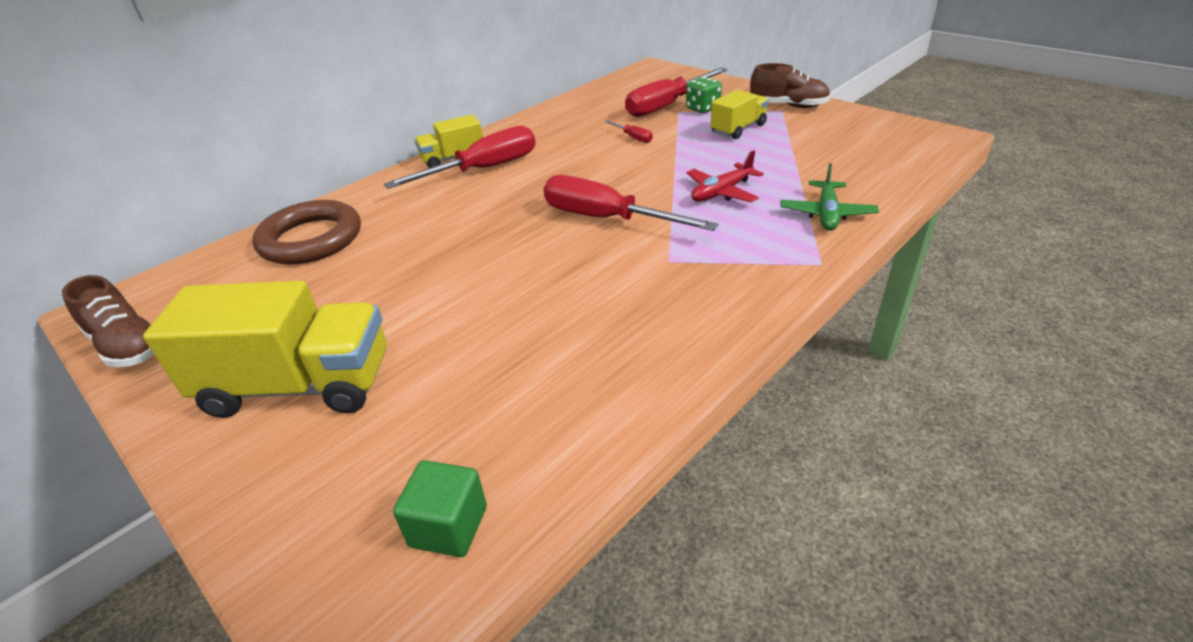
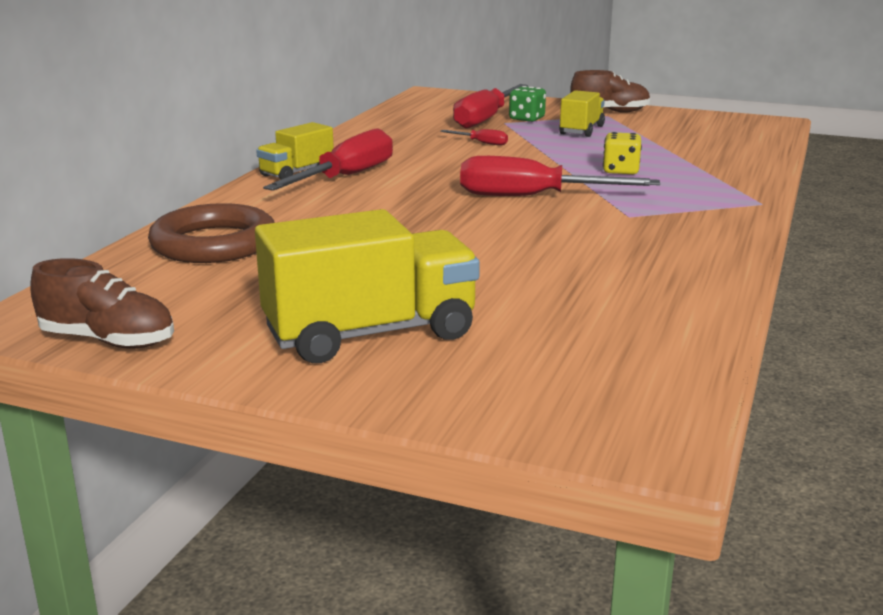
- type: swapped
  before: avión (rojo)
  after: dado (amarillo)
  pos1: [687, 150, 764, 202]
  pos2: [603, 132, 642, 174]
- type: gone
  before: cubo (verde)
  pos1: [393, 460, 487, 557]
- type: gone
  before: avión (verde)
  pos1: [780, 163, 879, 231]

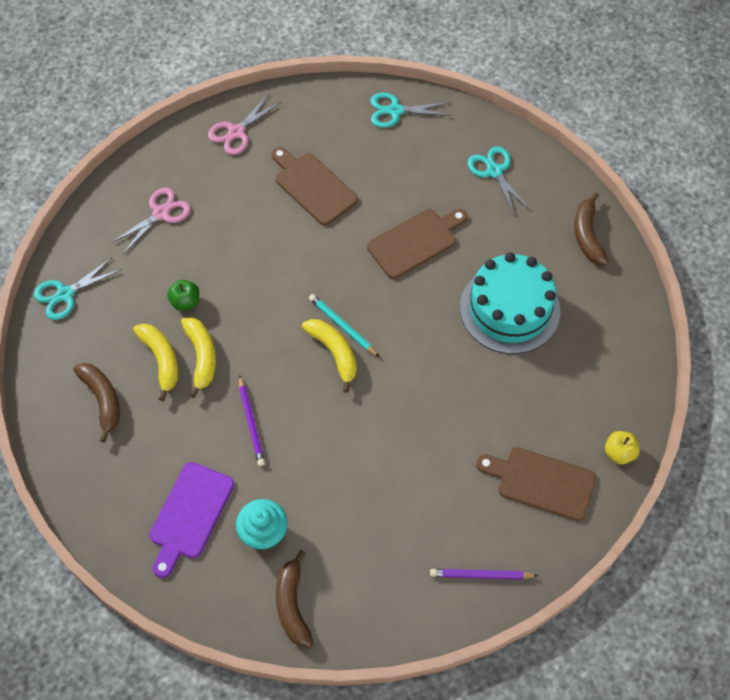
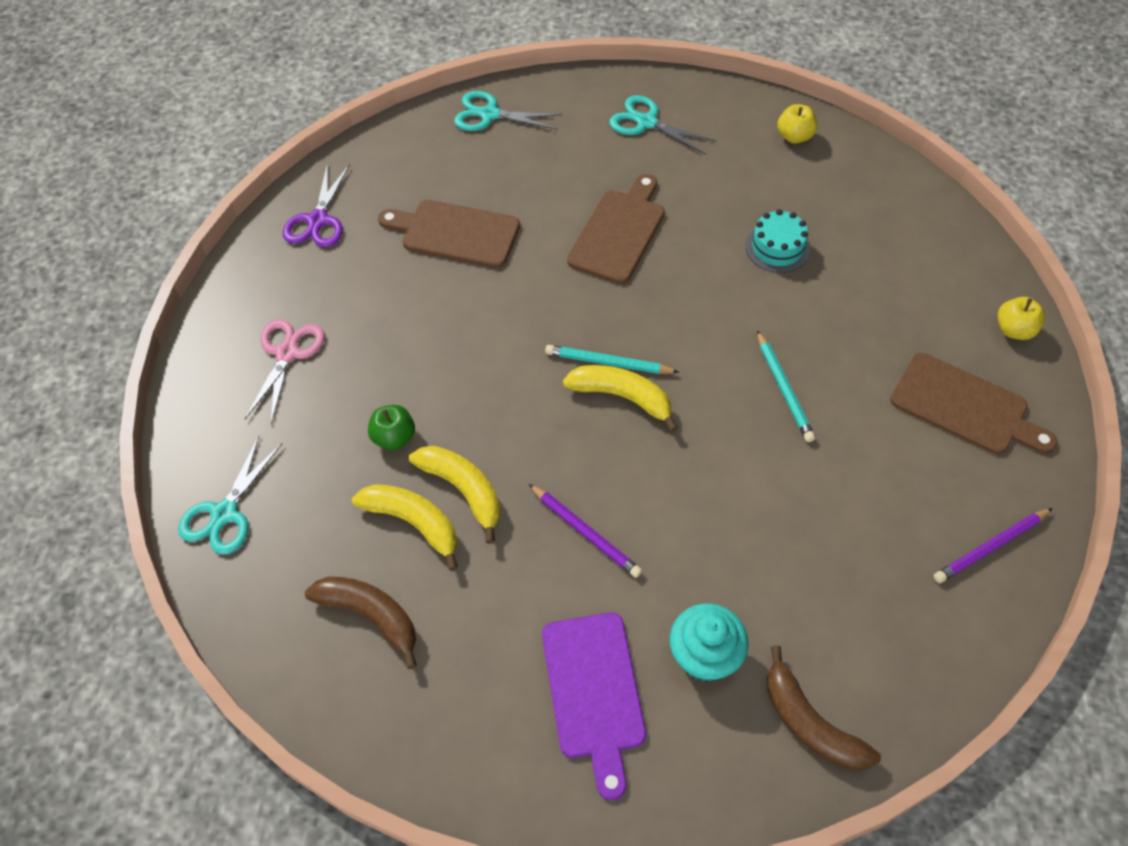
- type: repainted
  before: tijeras (rosa)
  after: tijeras (morado)
  pos1: [208, 94, 281, 155]
  pos2: [283, 163, 350, 247]
- type: rotated
  before: tijeras (turquesa)
  pos1: [371, 92, 451, 128]
  pos2: [454, 91, 562, 131]
  turn: 45
- type: scaled
  before: tarta (turquesa)
  pos1: [460, 252, 560, 354]
  pos2: [746, 209, 810, 273]
  scale: 0.49
- type: new
  after: lápiz (turquesa)
  pos2: [757, 330, 815, 442]
- type: swapped
  before: plátano (marrón)
  after: manzana (amarillo)
  pos1: [575, 192, 609, 265]
  pos2: [777, 104, 817, 144]
- type: rotated
  before: tabla de cortar (marrón)
  pos1: [476, 447, 596, 521]
  pos2: [890, 353, 1058, 454]
  turn: -135

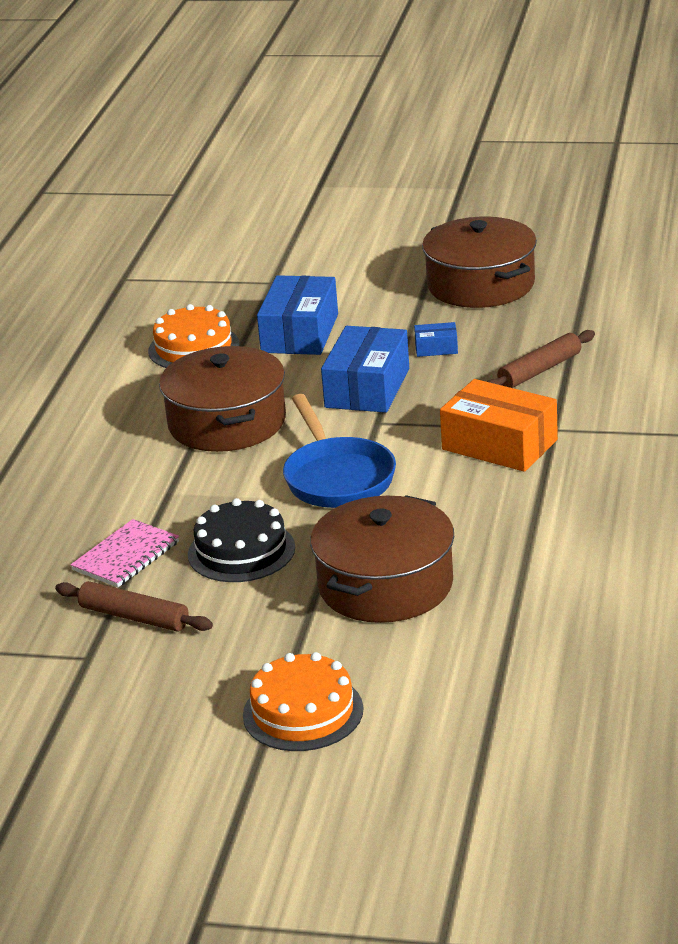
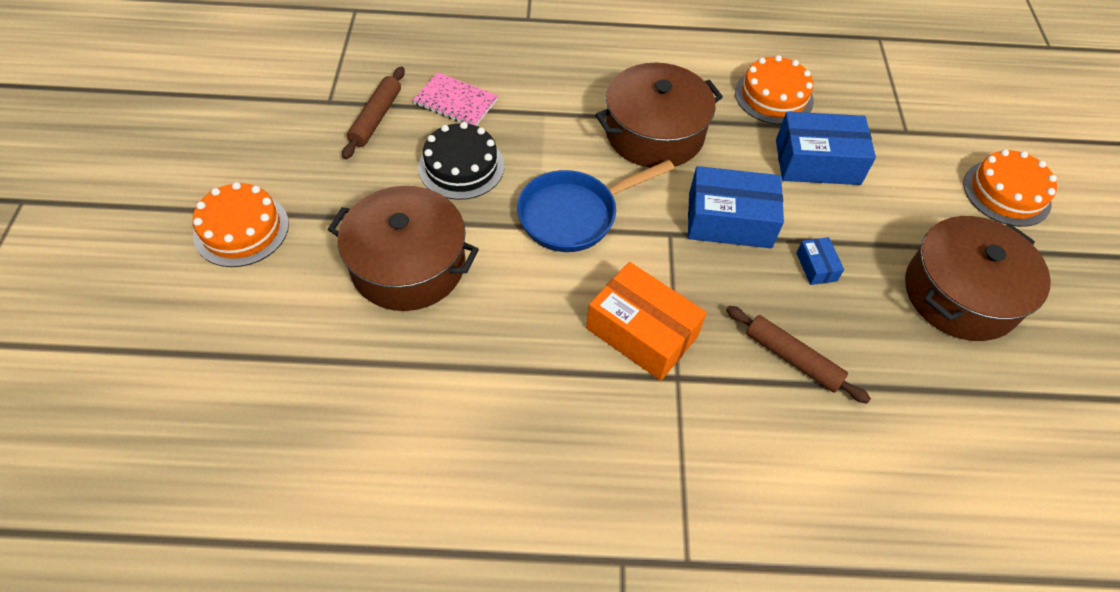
- type: rotated
  before: caja (naranja)
  pos1: [440, 379, 558, 472]
  pos2: [586, 262, 707, 381]
  turn: -75
- type: new
  after: tarta (naranja)
  pos2: [963, 149, 1057, 227]

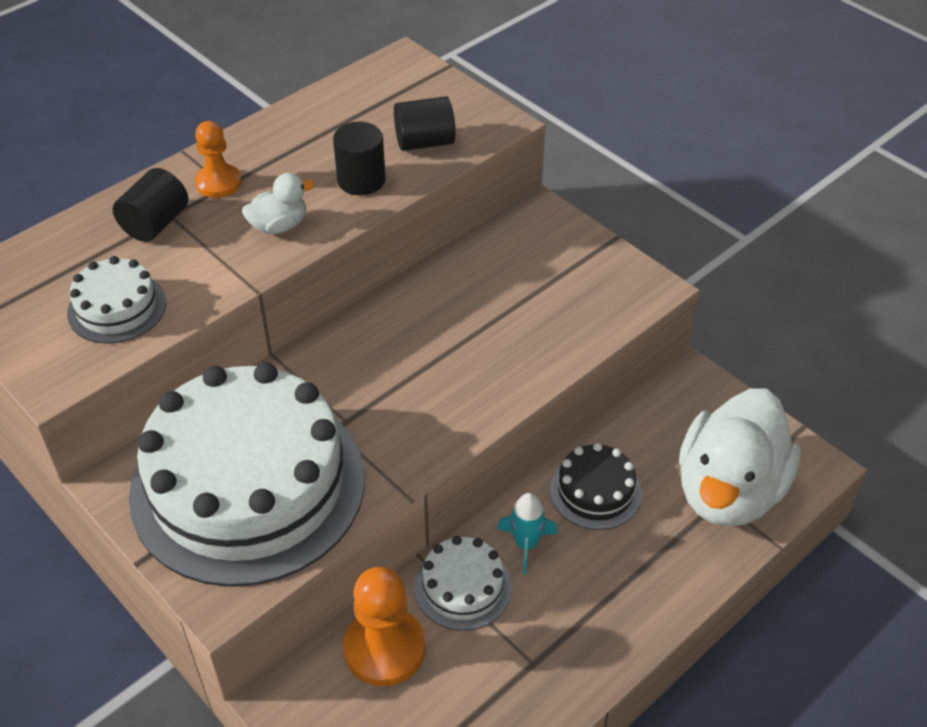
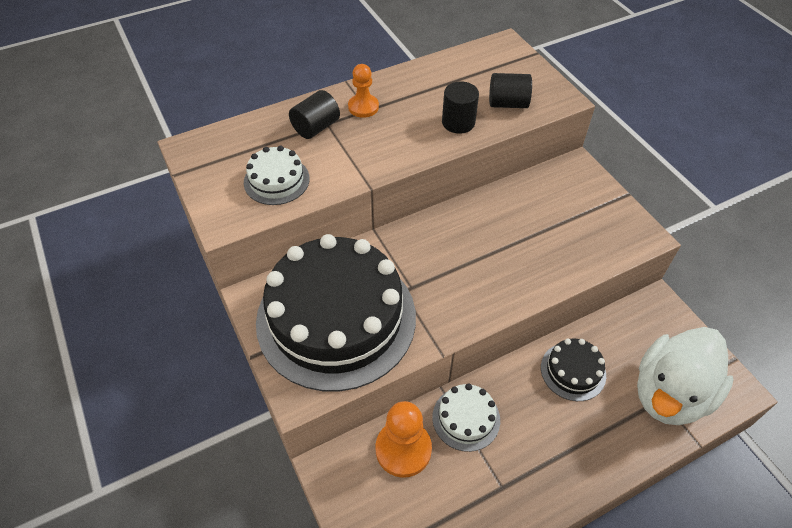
- type: repainted
  before: tarta (blanco)
  after: tarta (negro)
  pos1: [129, 363, 365, 587]
  pos2: [256, 234, 416, 391]
- type: gone
  before: pato (blanco)
  pos1: [242, 173, 314, 234]
- type: gone
  before: cohete (turquesa)
  pos1: [497, 493, 557, 574]

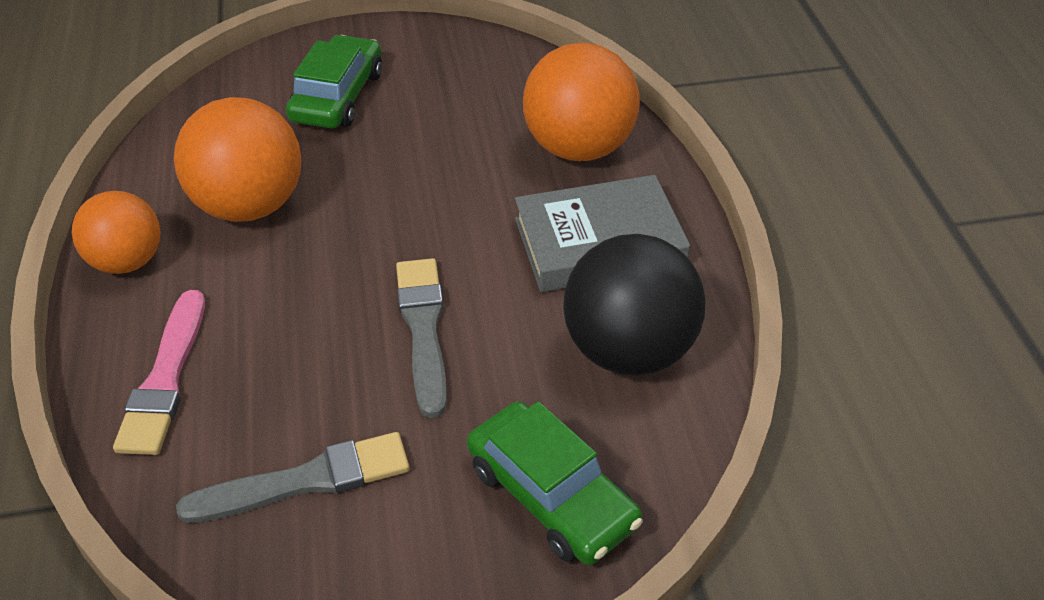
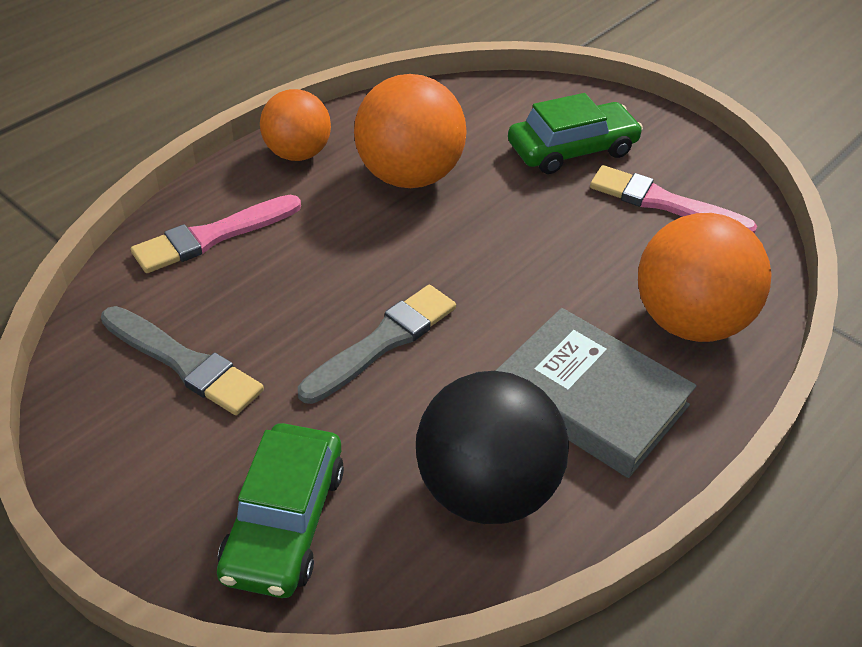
- type: new
  after: pincel (rosa)
  pos2: [590, 165, 757, 234]

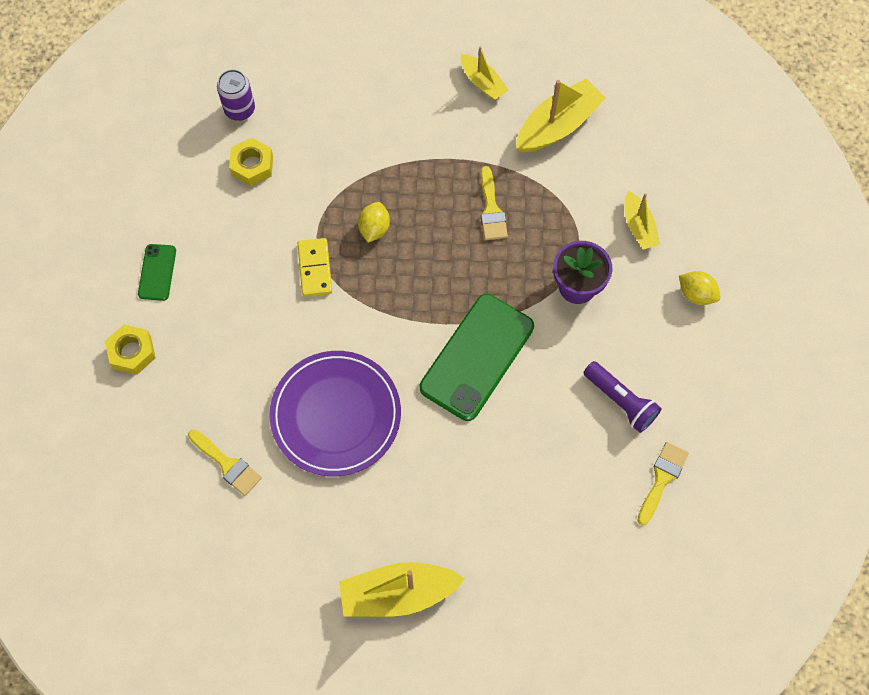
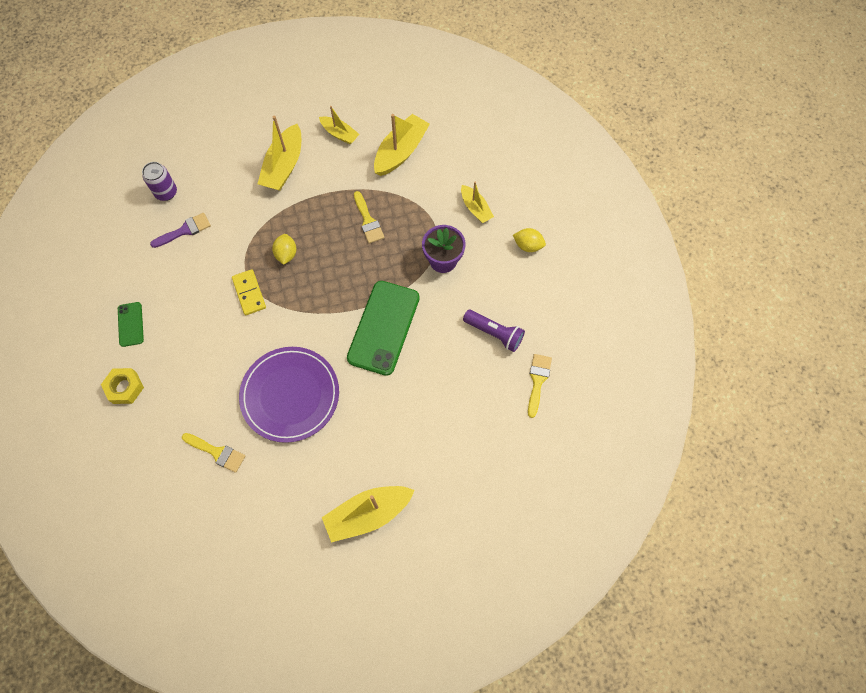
- type: swapped
  before: tuerca (amarillo)
  after: pincel (morado)
  pos1: [229, 138, 273, 186]
  pos2: [150, 213, 211, 248]
- type: new
  after: barco (amarillo)
  pos2: [258, 116, 301, 191]

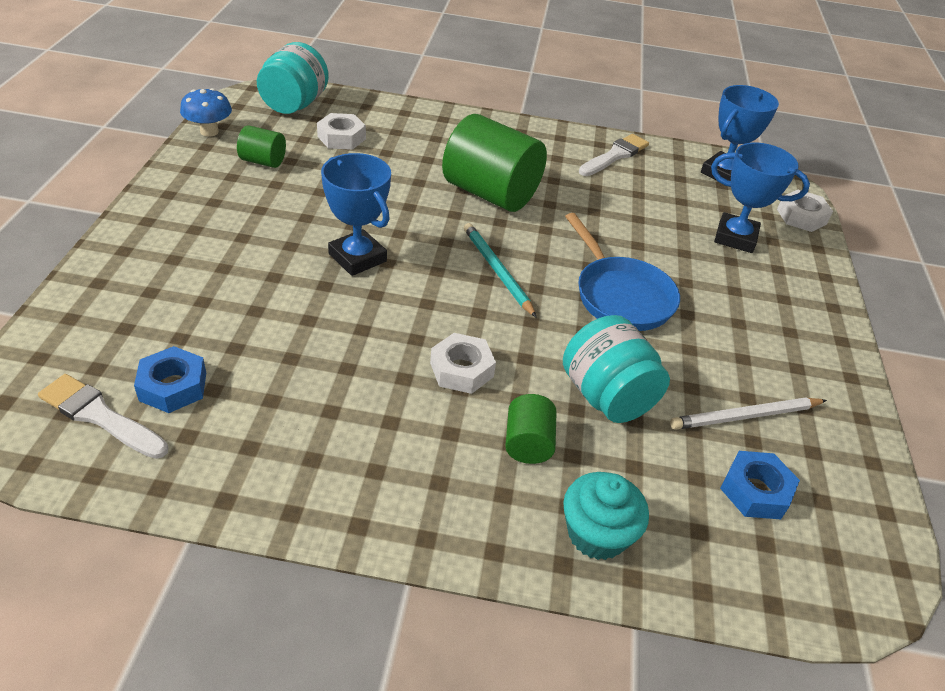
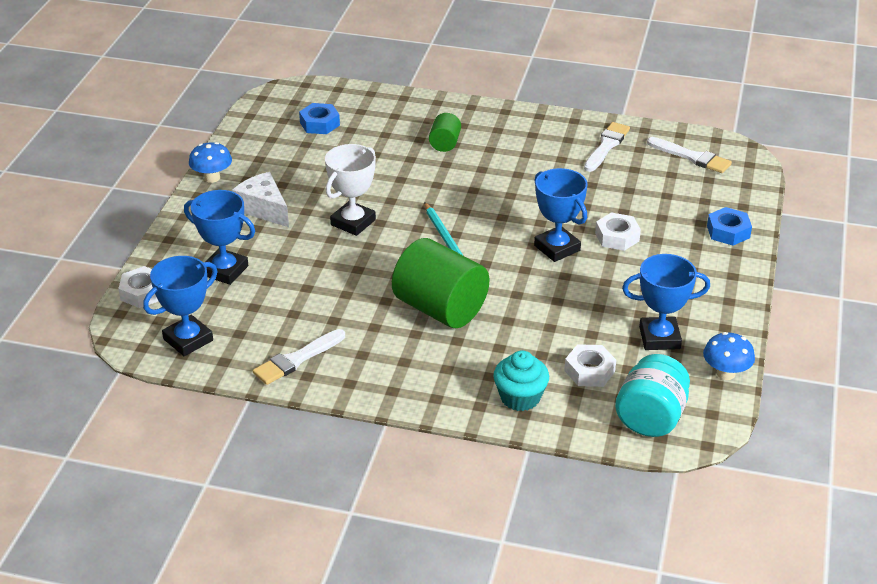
- type: new
  after: seta (azul)
  pos2: [189, 142, 232, 183]
- type: new
  after: queso (blanco)
  pos2: [232, 172, 289, 227]
- type: swapped
  before: sartén (azul)
  after: trofeo (blanco)
  pos1: [565, 213, 680, 331]
  pos2: [325, 144, 376, 236]
- type: shifted
  before: magdalena (turquesa)
  pos1: [563, 472, 649, 560]
  pos2: [493, 350, 549, 411]
- type: new
  after: pincel (blanco)
  pos2: [584, 122, 630, 172]
- type: shifted
  before: tuerca (blanco)
  pos1: [430, 333, 496, 394]
  pos2: [595, 212, 641, 251]
- type: swapped
  before: cilindro (verde)
  after: trofeo (azul)
  pos1: [237, 125, 286, 168]
  pos2: [622, 254, 710, 350]
- type: shifted
  before: tuerca (azul)
  pos1: [134, 346, 206, 413]
  pos2: [707, 207, 752, 246]
- type: gone
  before: tarro (turquesa)
  pos1: [563, 315, 670, 423]
- type: gone
  before: lápiz (blanco)
  pos1: [670, 397, 827, 430]

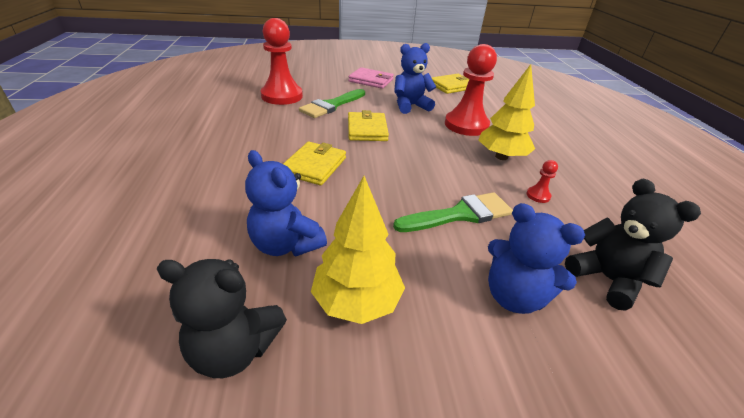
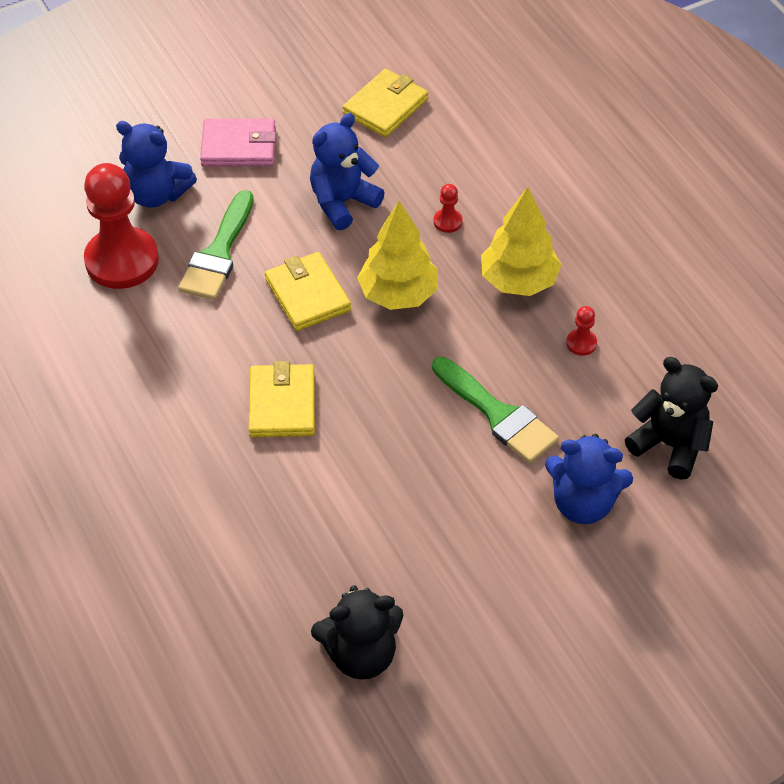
- type: shifted
  before: osito (azul)
  pos1: [245, 150, 327, 257]
  pos2: [116, 121, 197, 208]
- type: shifted
  before: árbol (amarillo)
  pos1: [311, 176, 405, 324]
  pos2: [357, 201, 438, 310]
- type: rotated
  before: pincel (verde)
  pos1: [393, 192, 513, 232]
  pos2: [432, 357, 559, 463]
  turn: 90
- type: scaled
  before: peón (rojo)
  pos1: [445, 44, 497, 136]
  pos2: [434, 184, 463, 233]
  scale: 0.4

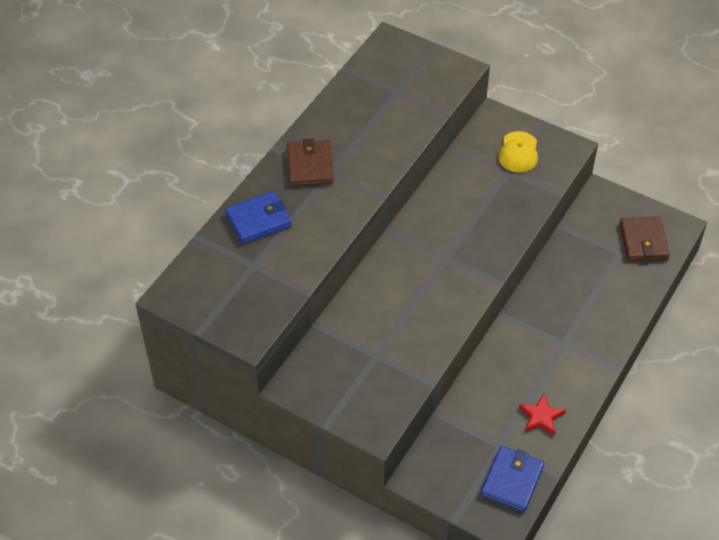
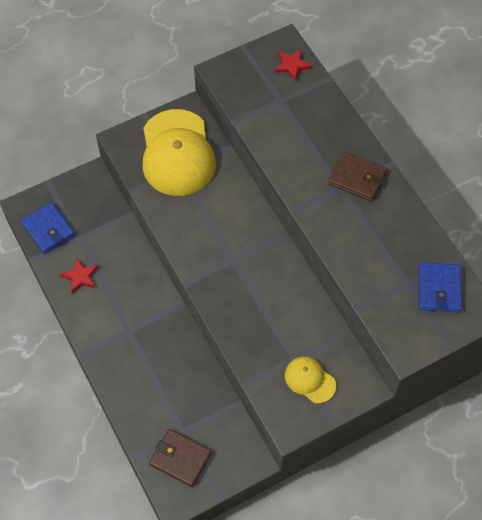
- type: new
  after: gorra (amarillo)
  pos2: [143, 109, 216, 196]
- type: new
  after: estrella (rojo)
  pos2: [275, 49, 312, 82]
- type: shifted
  before: cartera (azul)
  pos1: [225, 191, 292, 244]
  pos2: [419, 262, 462, 313]

